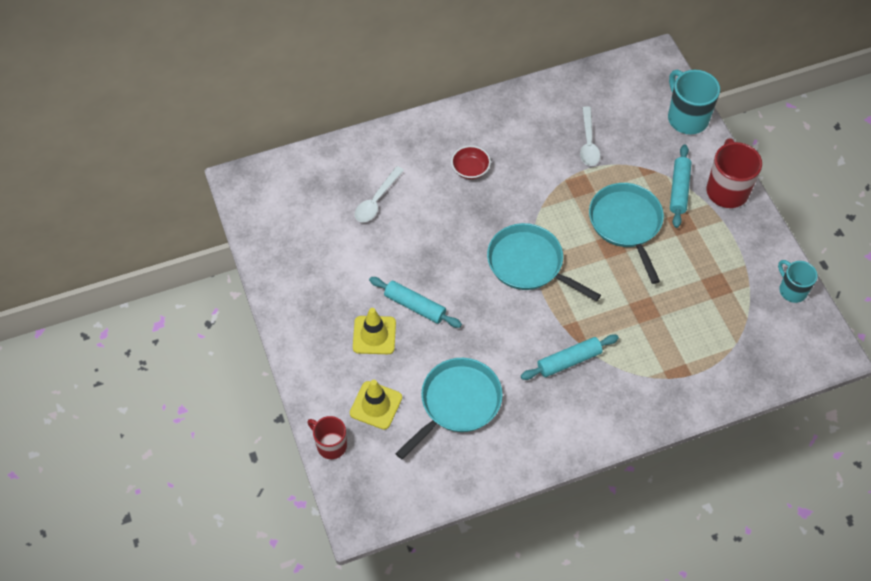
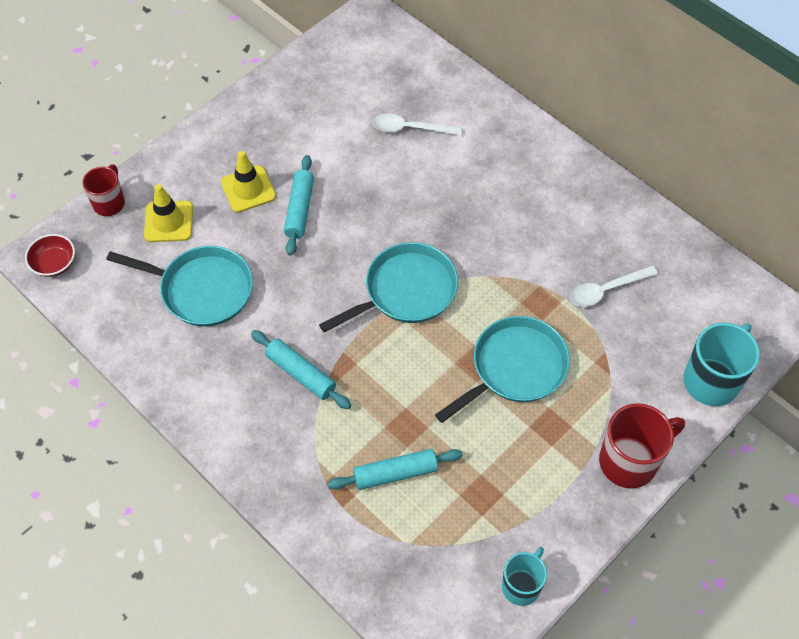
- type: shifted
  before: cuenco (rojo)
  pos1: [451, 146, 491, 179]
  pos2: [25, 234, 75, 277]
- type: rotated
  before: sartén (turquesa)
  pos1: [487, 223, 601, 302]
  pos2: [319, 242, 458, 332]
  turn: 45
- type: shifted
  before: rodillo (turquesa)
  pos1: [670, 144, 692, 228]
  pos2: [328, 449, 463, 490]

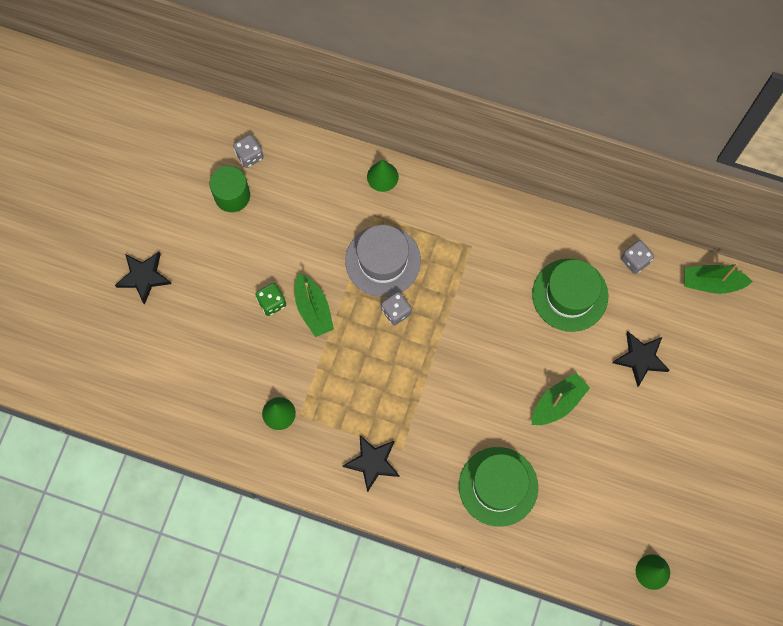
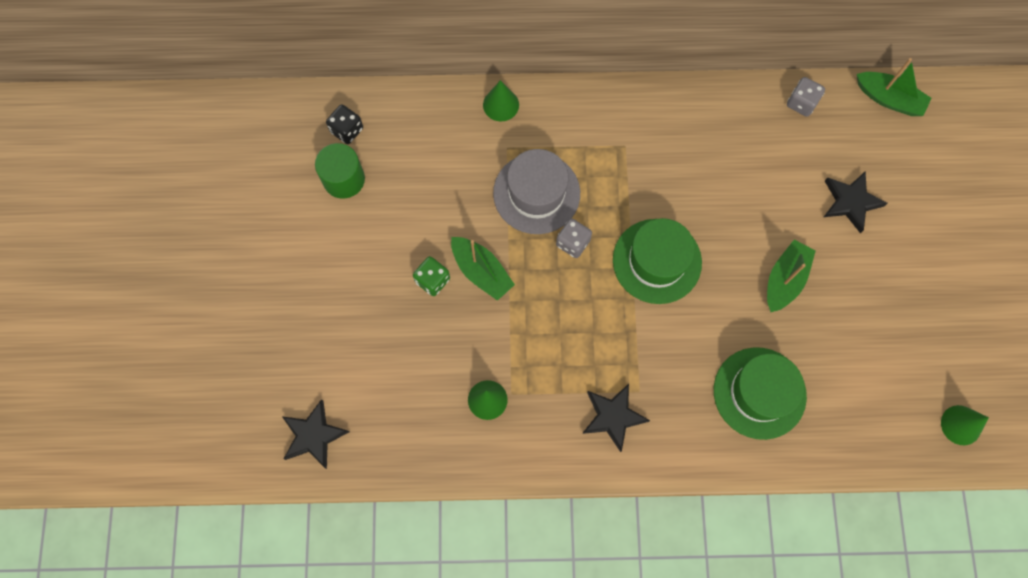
- type: shifted
  before: estrella (negro)
  pos1: [115, 252, 172, 305]
  pos2: [282, 399, 349, 469]
- type: repainted
  before: dado (gris)
  after: dado (negro)
  pos1: [233, 134, 264, 168]
  pos2: [326, 104, 363, 144]
- type: shifted
  before: sombrero (verde)
  pos1: [532, 259, 608, 332]
  pos2: [613, 218, 702, 304]
- type: rotated
  before: barco (verde)
  pos1: [685, 263, 753, 294]
  pos2: [857, 58, 932, 116]
  turn: -135

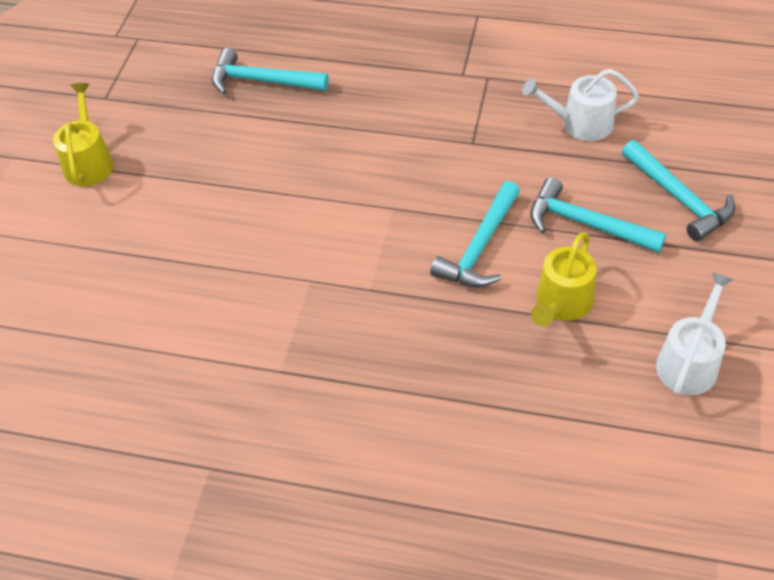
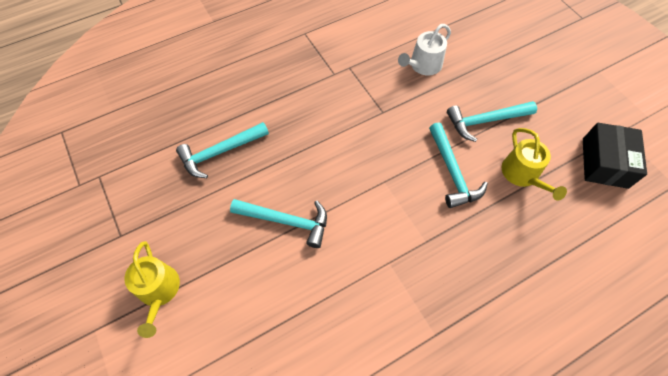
- type: rotated
  before: regadera (amarillo)
  pos1: [53, 83, 114, 186]
  pos2: [124, 241, 180, 338]
  turn: -150
- type: shifted
  before: martillo (turquesa)
  pos1: [622, 140, 735, 241]
  pos2: [230, 199, 327, 248]
- type: swapped
  before: regadera (blanco)
  after: caja (negro)
  pos1: [656, 272, 734, 395]
  pos2: [583, 123, 647, 189]

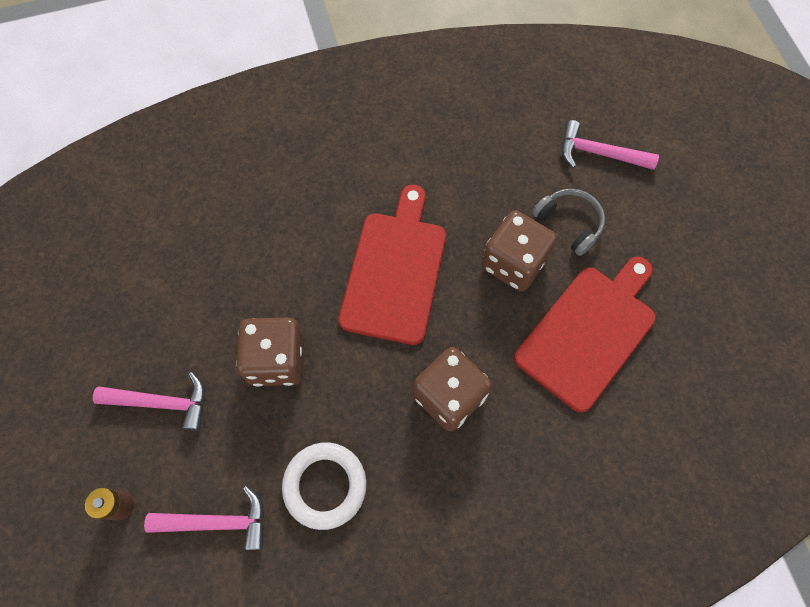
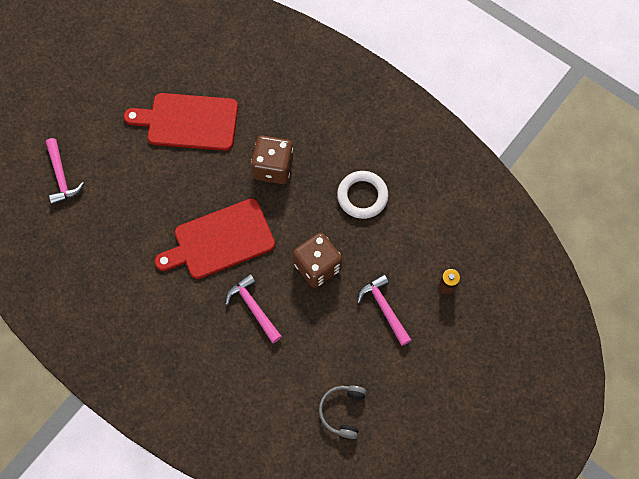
- type: shifted
  before: martillo (rosa)
  pos1: [144, 486, 264, 550]
  pos2: [225, 274, 282, 343]
- type: shifted
  before: auriculares (gris)
  pos1: [532, 189, 605, 256]
  pos2: [319, 385, 366, 439]
- type: gone
  before: dado (marrón)
  pos1: [482, 210, 557, 292]

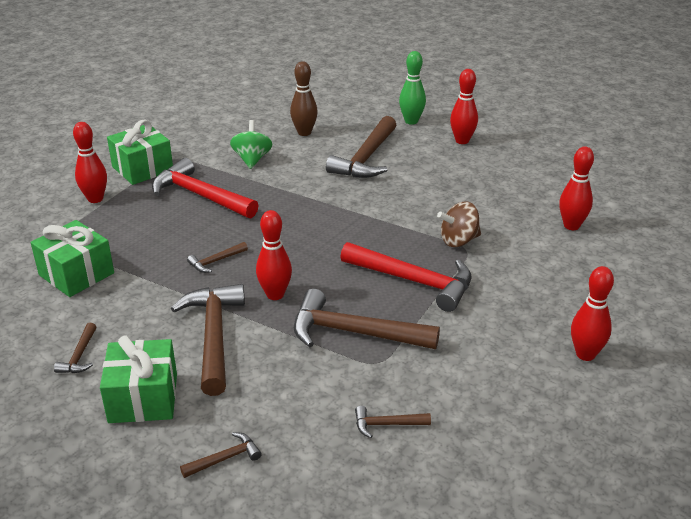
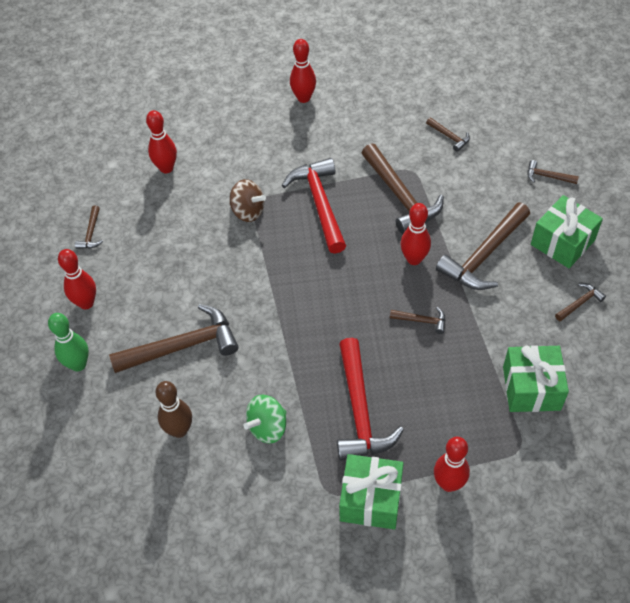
- type: new
  after: martillo (marrón)
  pos2: [75, 206, 103, 249]

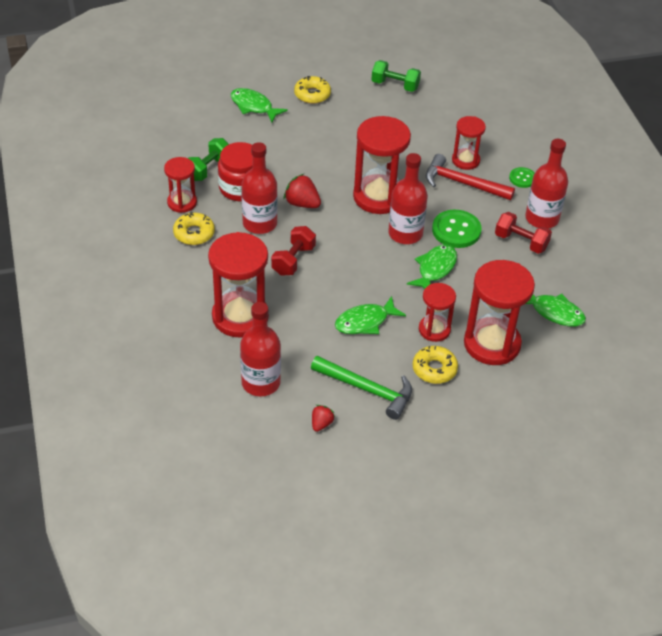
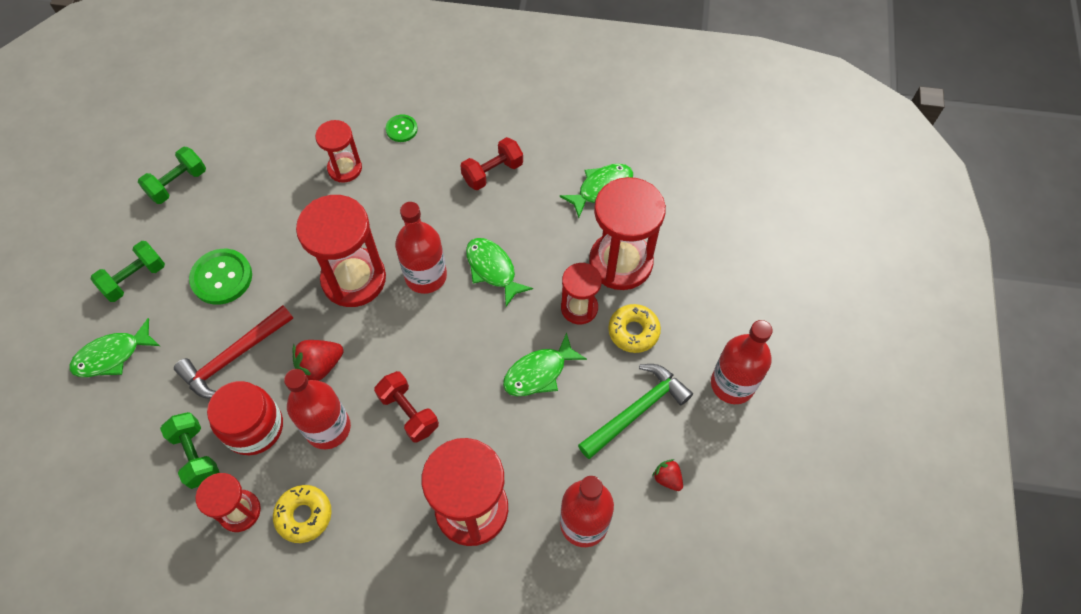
- type: swapped
  before: rosquilla (amarillo)
  after: mancuerna (verde)
  pos1: [294, 76, 331, 104]
  pos2: [90, 241, 165, 302]
- type: shifted
  before: martillo (rojo)
  pos1: [426, 154, 515, 200]
  pos2: [174, 305, 293, 399]
- type: shifted
  before: botón (verde)
  pos1: [432, 210, 482, 248]
  pos2: [189, 249, 252, 305]
- type: rotated
  before: pez (verde)
  pos1: [335, 296, 406, 334]
  pos2: [503, 332, 587, 396]
  turn: 60
- type: shifted
  before: botella (rojo)
  pos1: [525, 139, 568, 229]
  pos2: [711, 320, 773, 404]

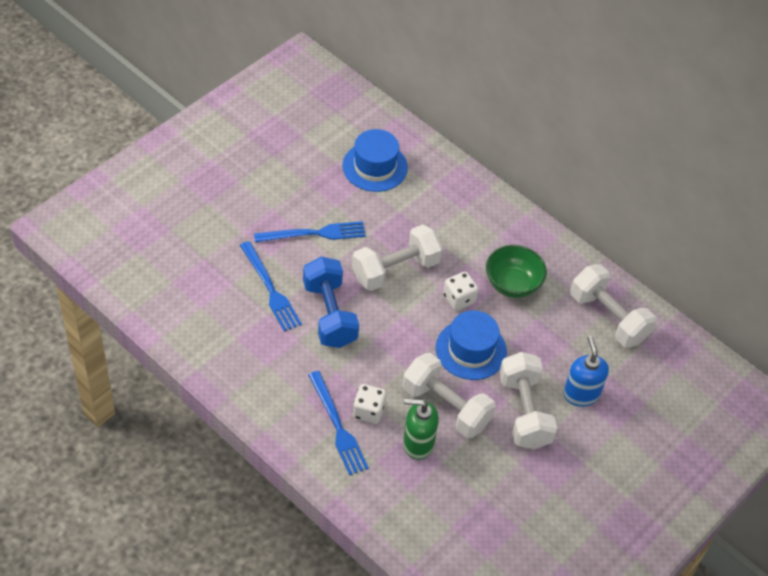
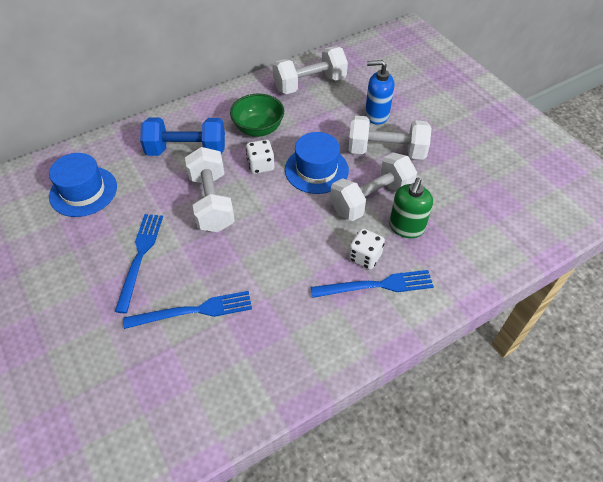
- type: shifted
  before: mancuerna (azul)
  pos1: [303, 257, 359, 348]
  pos2: [140, 118, 225, 156]

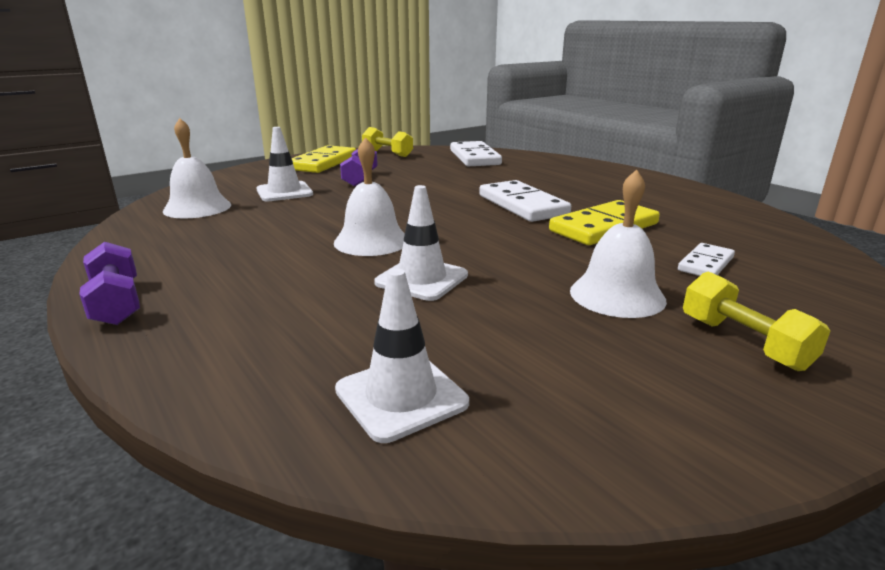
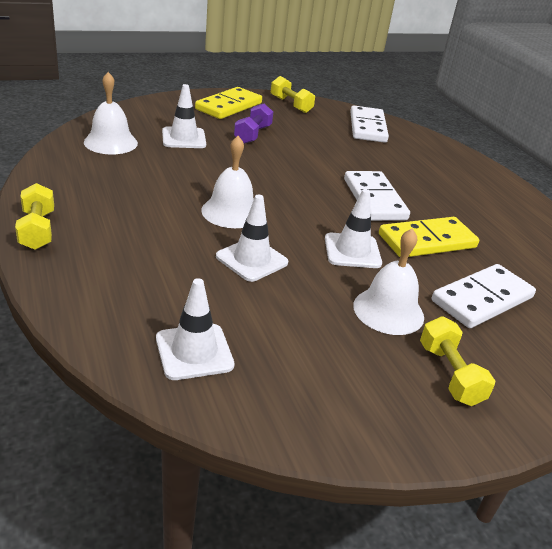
- type: repainted
  before: mancuerna (morado)
  after: mancuerna (amarillo)
  pos1: [79, 242, 140, 325]
  pos2: [15, 183, 54, 250]
- type: new
  after: cono de tráfico (blanco)
  pos2: [325, 189, 382, 268]
- type: scaled
  before: ficha de dominó (blanco)
  pos1: [678, 243, 735, 276]
  pos2: [432, 264, 536, 328]
  scale: 1.79

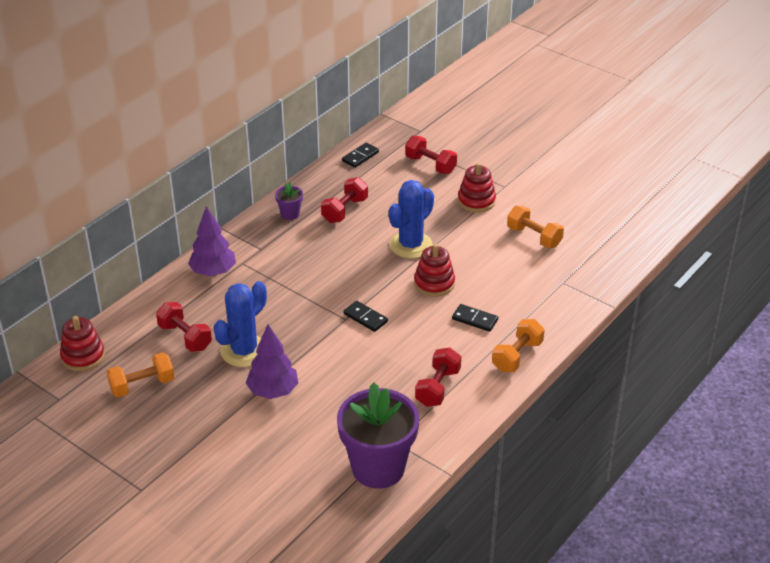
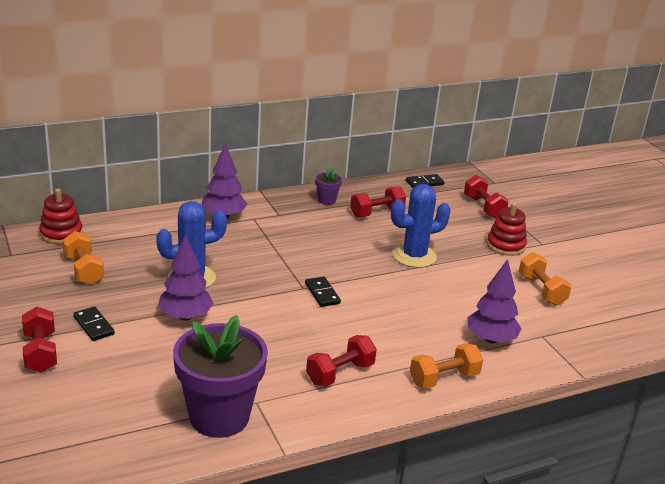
- type: shifted
  before: mancuerna (rojo)
  pos1: [156, 302, 212, 352]
  pos2: [22, 307, 57, 373]
- type: rotated
  before: mancuerna (naranja)
  pos1: [106, 352, 175, 397]
  pos2: [62, 231, 104, 285]
  turn: 60
- type: shifted
  before: ficha de dominó (negro)
  pos1: [452, 304, 498, 332]
  pos2: [73, 306, 115, 341]
- type: new
  after: árbol (morado)
  pos2: [468, 259, 522, 344]
- type: gone
  before: juguete apilable (rojo)
  pos1: [414, 244, 455, 297]

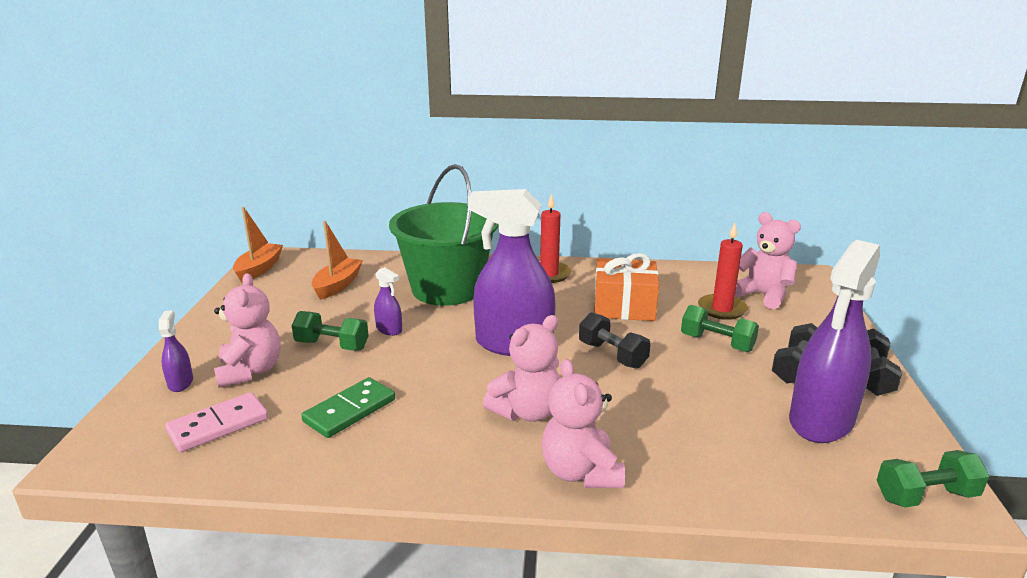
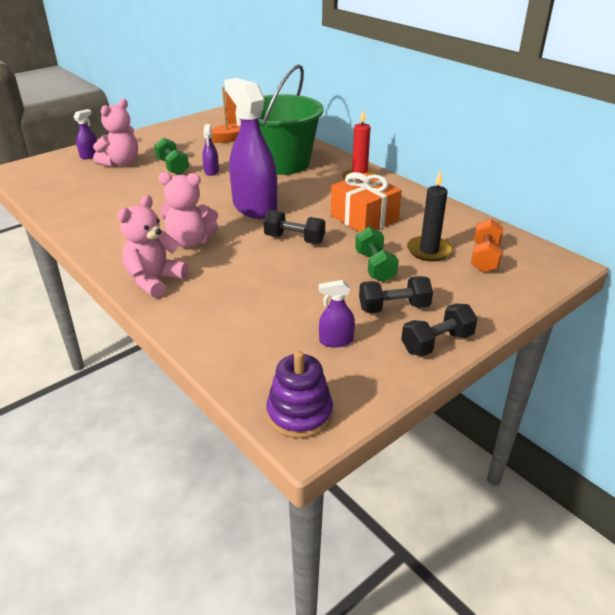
- type: rotated
  before: mancuerna (negro)
  pos1: [579, 312, 651, 369]
  pos2: [263, 210, 325, 244]
  turn: -75
- type: swapped
  before: mancuerna (verde)
  after: juguete apilable (morado)
  pos1: [877, 450, 989, 507]
  pos2: [266, 351, 333, 438]
- type: scaled
  before: pulverizador (morado)
  pos1: [789, 240, 880, 443]
  pos2: [319, 280, 355, 348]
  scale: 0.43
- type: repainted
  before: vela (rojo)
  after: vela (negro)
  pos1: [698, 223, 748, 320]
  pos2: [407, 170, 453, 261]
- type: swapped
  before: osito (rosa)
  after: mancuerna (naranja)
  pos1: [735, 212, 801, 309]
  pos2: [471, 219, 503, 273]
- type: gone
  before: ficha de dominó (rosa)
  pos1: [165, 392, 268, 452]
- type: gone
  before: barco (naranja)
  pos1: [233, 207, 283, 283]
- type: gone
  before: ficha de dominó (verde)
  pos1: [301, 377, 395, 438]

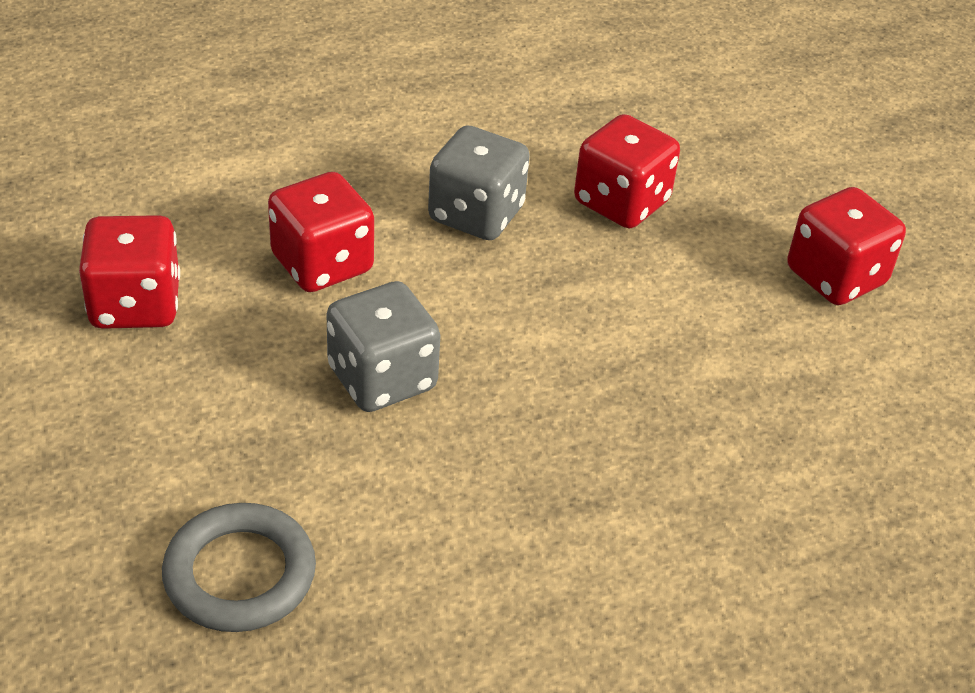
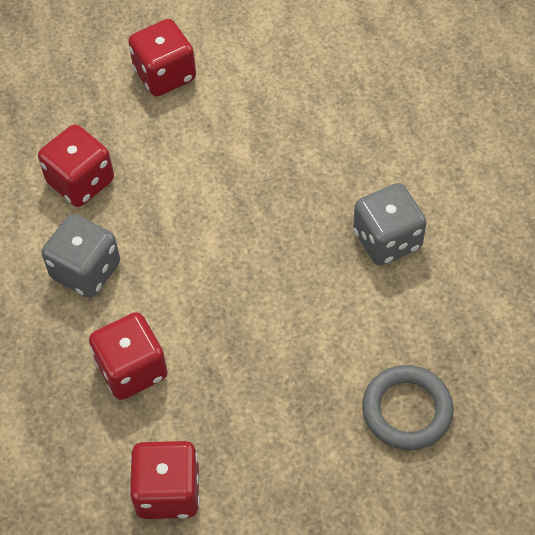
- type: shifted
  before: dado (gris)
  pos1: [326, 281, 440, 412]
  pos2: [353, 183, 427, 266]

